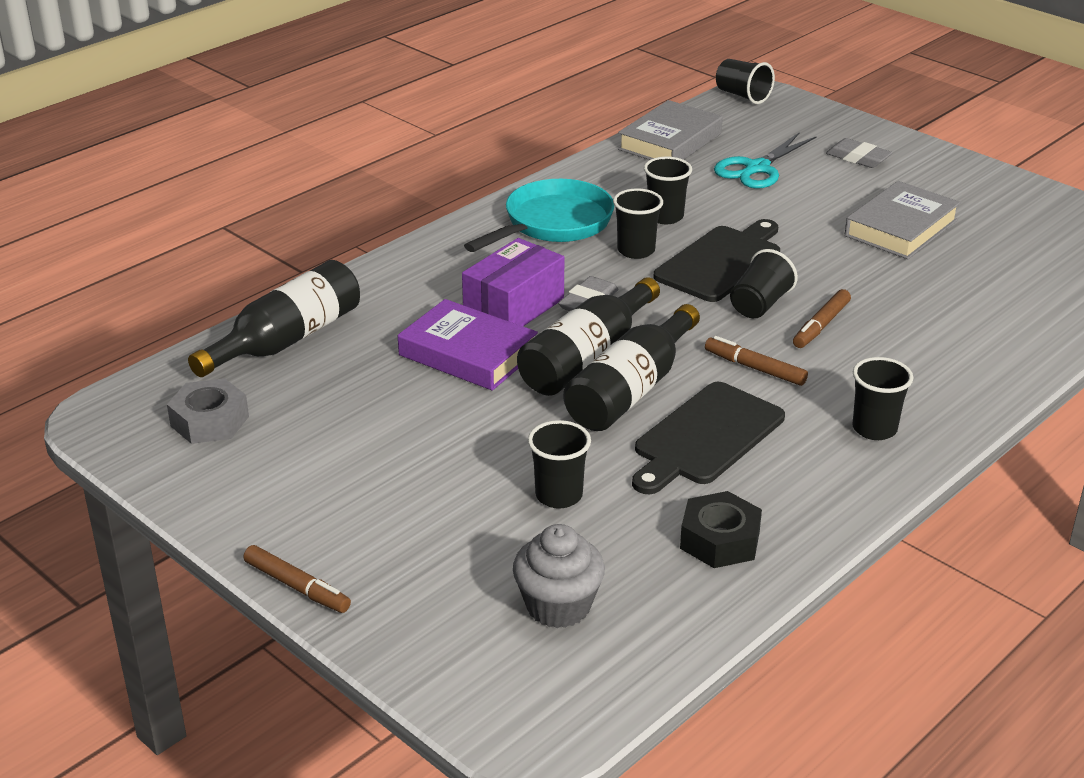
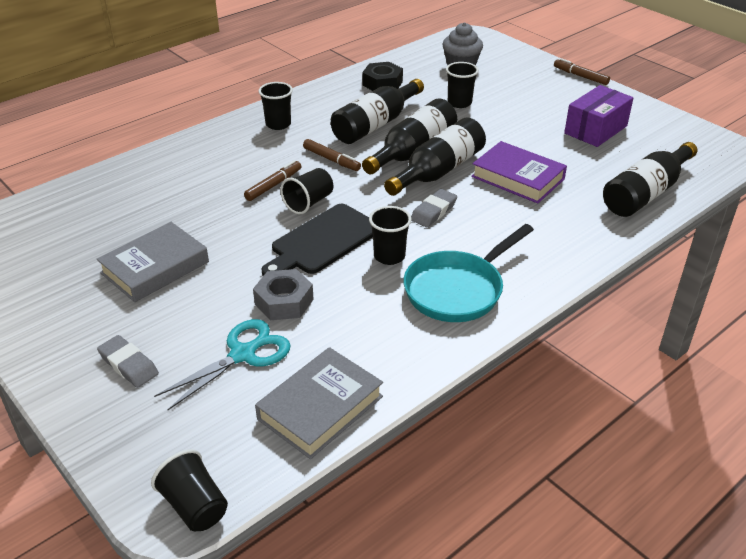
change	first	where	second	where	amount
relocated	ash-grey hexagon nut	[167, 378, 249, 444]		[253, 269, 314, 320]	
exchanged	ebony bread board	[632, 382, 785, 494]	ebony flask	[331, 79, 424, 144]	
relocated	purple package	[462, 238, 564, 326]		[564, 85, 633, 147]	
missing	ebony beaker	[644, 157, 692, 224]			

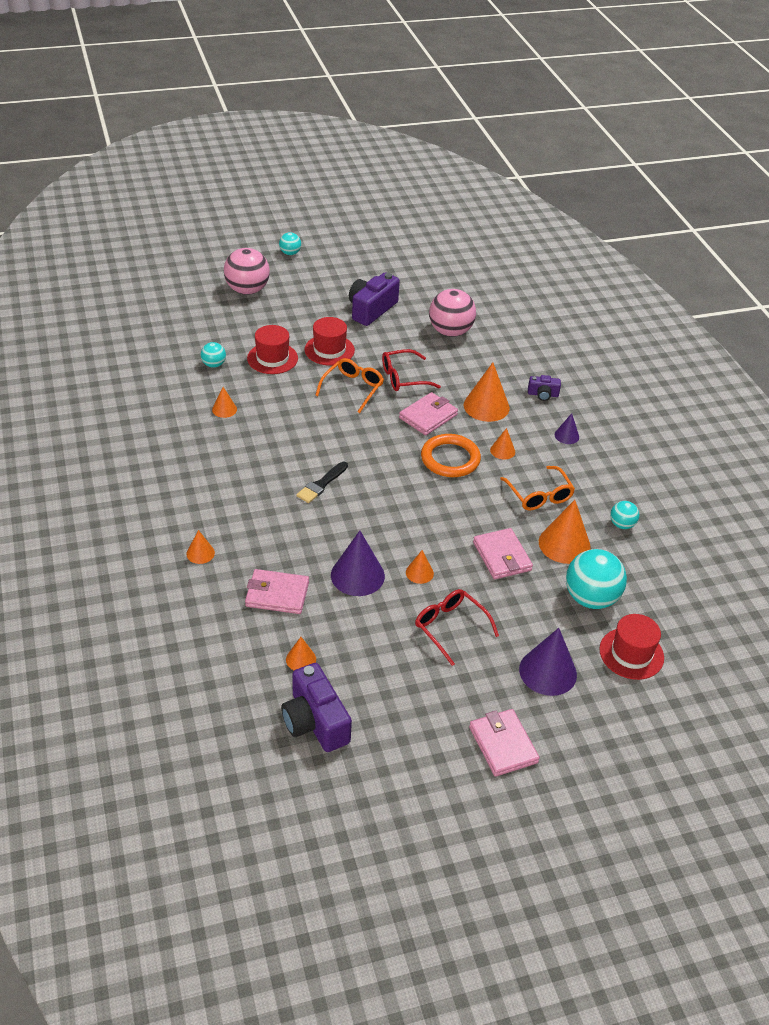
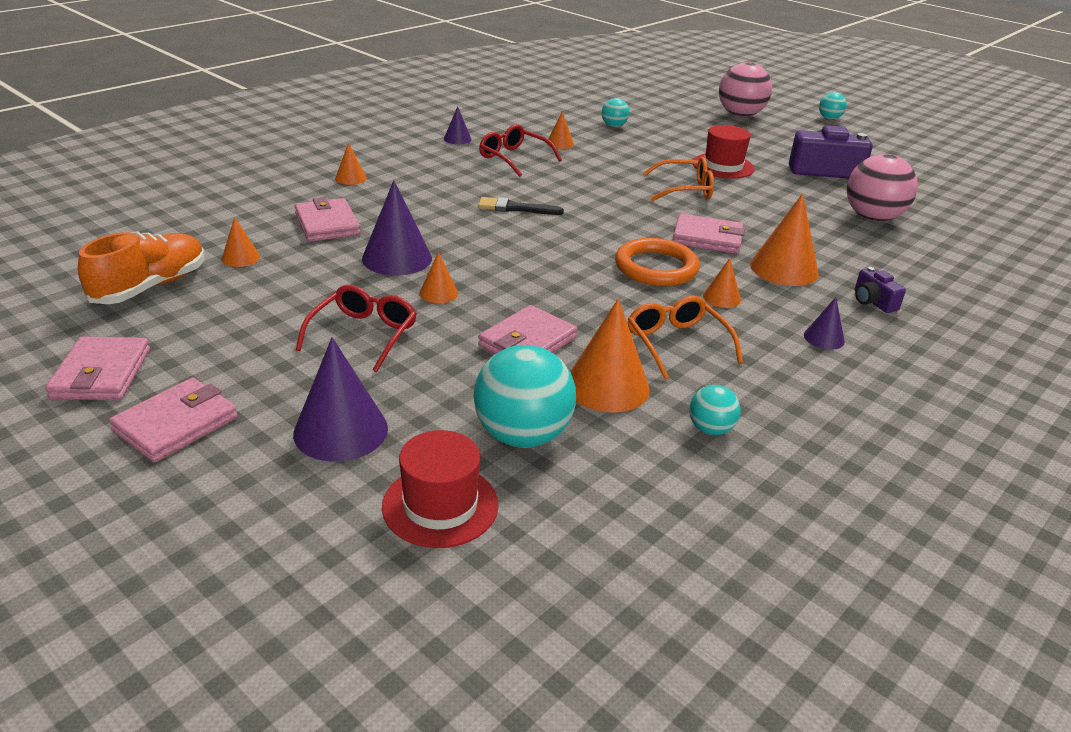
change	first	where	second	where	amount
appeared			pink wallet	[45, 336, 150, 400]	
exchanged	purple camera	[281, 663, 352, 752]	orange sneaker	[78, 231, 205, 304]	
appeared			purple cone shape	[444, 106, 471, 144]	
relocated	scarlet eyeglasses	[382, 349, 441, 391]		[479, 124, 562, 177]	
spun	orange eyeglasses	[500, 466, 575, 510]		[628, 296, 743, 379]	120 degrees clockwise
missing	scarlet hat	[247, 325, 298, 374]			

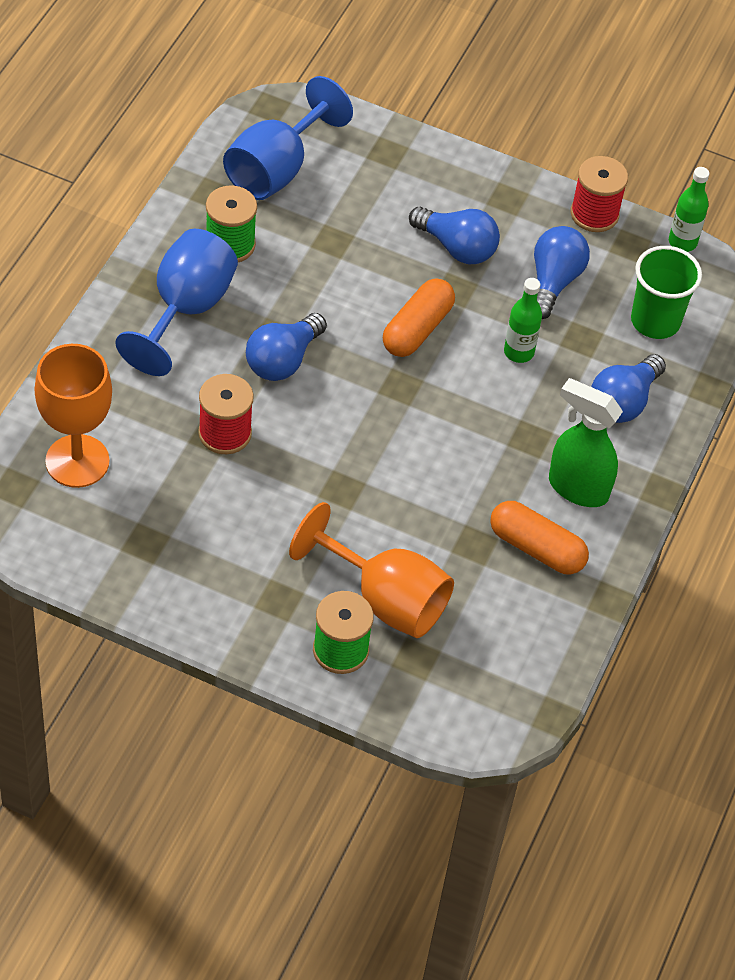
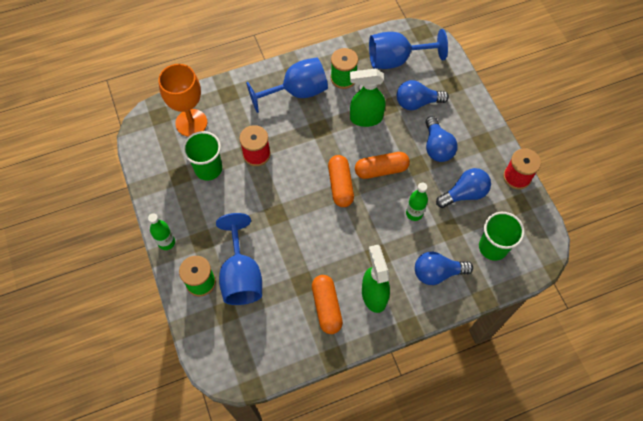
change	first	where	second	where	amount
relocated	leaf-green flask	[669, 167, 709, 252]		[148, 213, 175, 250]	
appeared			leaf-green beaker	[183, 131, 222, 181]	
colour	orange chalice	[289, 502, 454, 638]	royal blue chalice	[216, 213, 262, 305]	
appeared			orange pill	[328, 155, 354, 207]	
appeared			leaf-green sprayer	[350, 69, 385, 127]	
relocated	royal blue lightbulb	[246, 313, 327, 381]		[397, 80, 449, 110]	

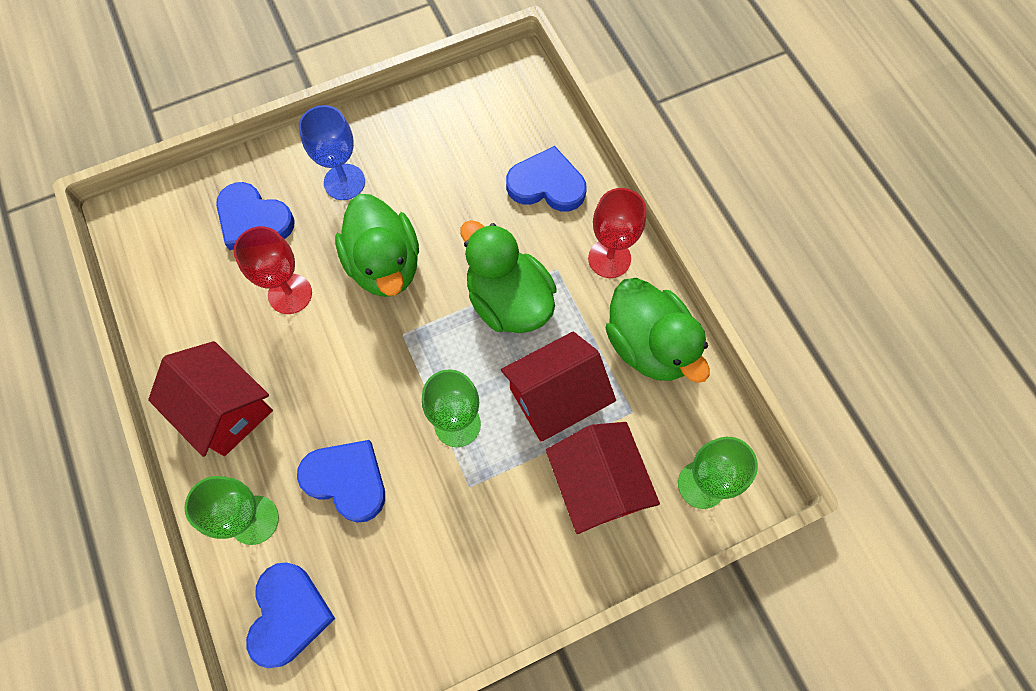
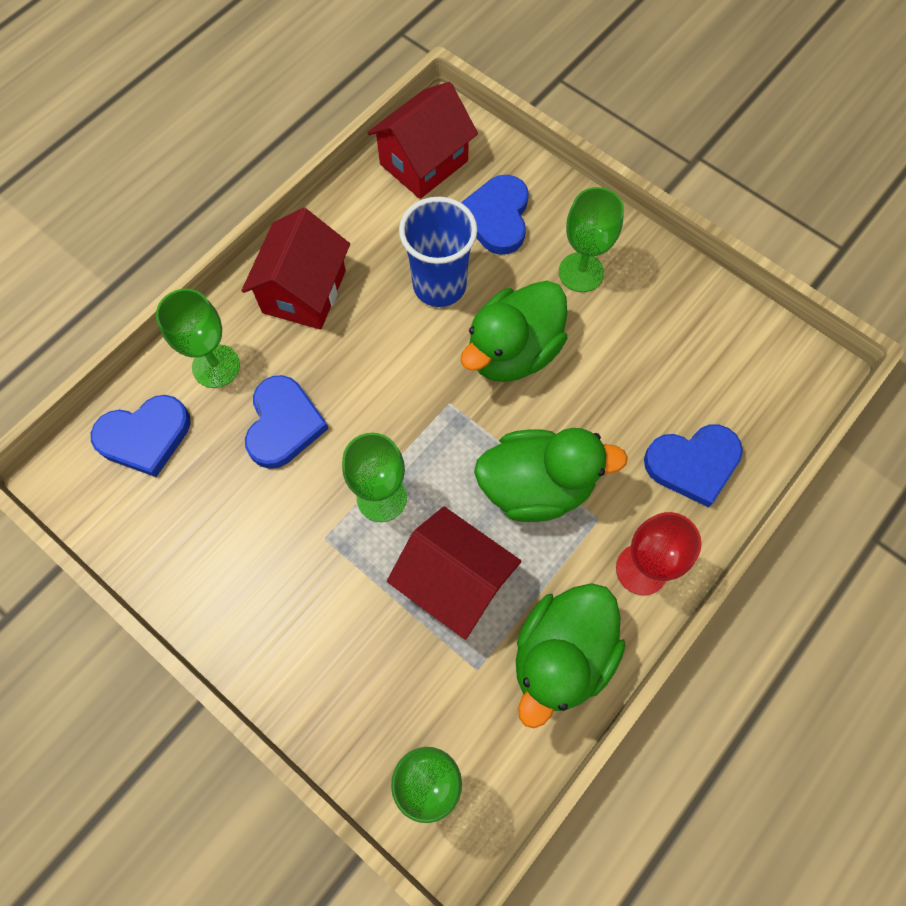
change	first	where	second	where	amount
relocated	scarlet toy house	[546, 422, 660, 534]		[367, 82, 478, 199]	
exchanged	scarlet chalice	[233, 226, 312, 314]	royal blue beaker	[399, 196, 477, 307]	
spun	leaf-green toy duck	[461, 220, 557, 333]		[474, 428, 628, 522]	60 degrees clockwise
colour	royal blue chalice	[299, 105, 365, 200]	leaf-green chalice	[559, 187, 624, 292]	
spun	royal blue heart	[506, 146, 586, 212]		[644, 424, 743, 508]	90 degrees clockwise

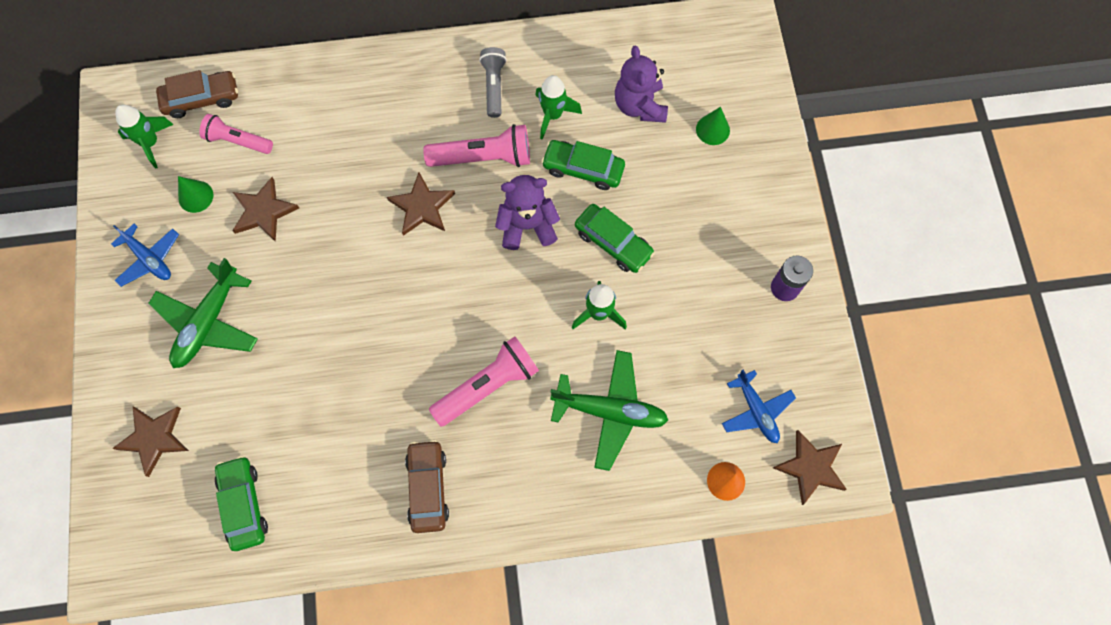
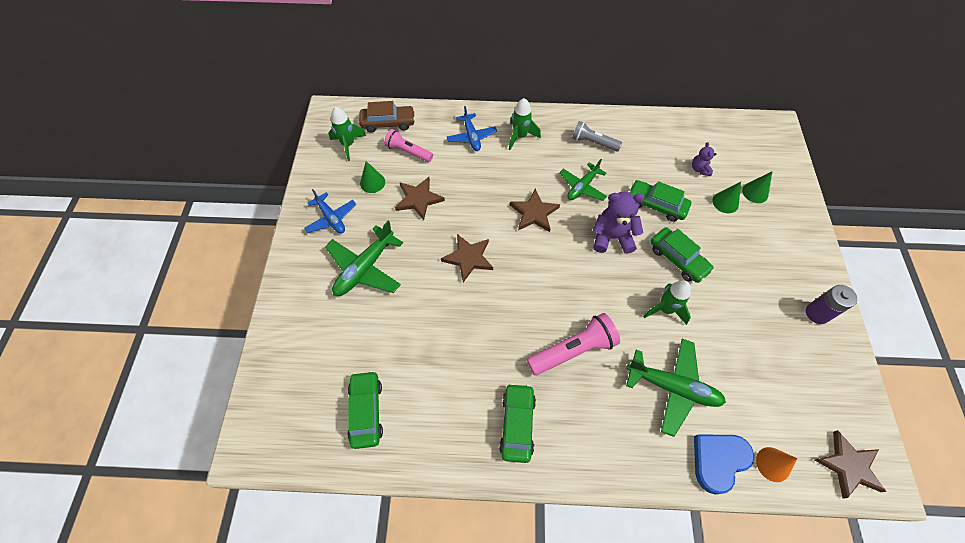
change	first	where	second	where	amount
relocated	dark brown star	[112, 406, 189, 477]		[441, 234, 493, 282]	
relocated	royal blue toy plane	[722, 370, 796, 443]		[447, 106, 497, 151]	
colour	dark brown automobile	[405, 440, 449, 533]	leaf-green automobile	[499, 383, 536, 463]	
relocated	leaf-green rocket	[535, 75, 582, 140]		[509, 98, 541, 150]	
exchanged	pink flashlight	[423, 124, 530, 167]	leaf-green toy plane	[559, 159, 607, 201]	
spun	ash-grey flashlight	[479, 47, 507, 118]		[572, 121, 622, 151]	75 degrees counterclockwise
size	purple stuffed bear	[615, 46, 668, 123]		[692, 142, 716, 176]	x0.54
appeared			royal blue heart	[694, 435, 754, 495]	
appeared			leaf-green cone shape	[713, 182, 741, 213]	

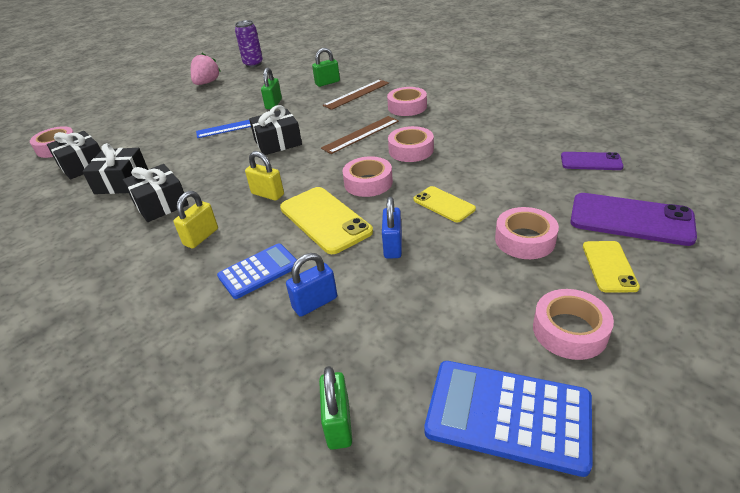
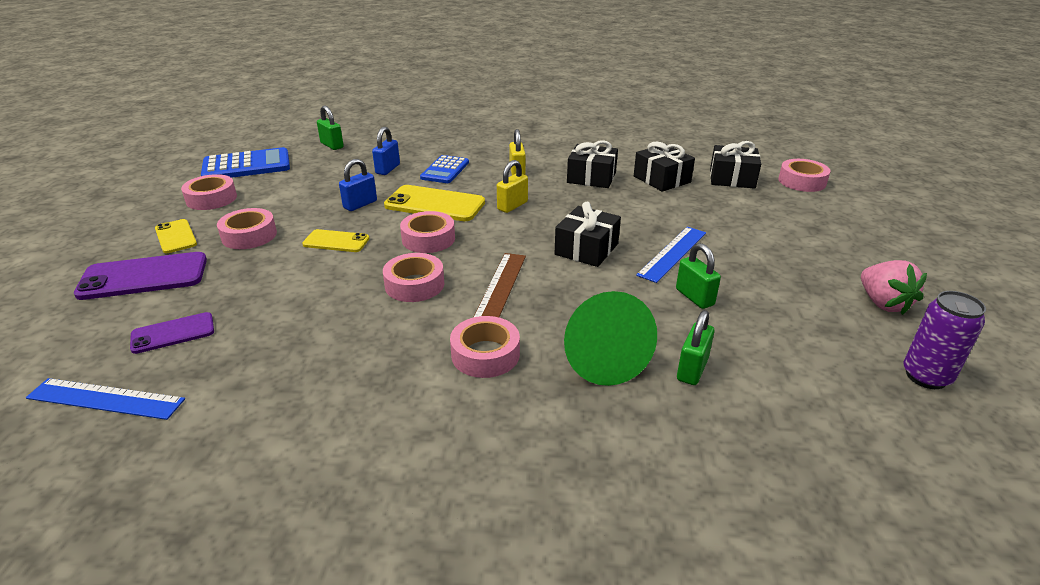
change	first	where	second	where	amount
appeared			royal blue measuring stick	[26, 378, 185, 420]	
spun	royal blue lock	[382, 197, 402, 259]		[339, 159, 377, 211]	75 degrees clockwise
spun	yellow lock	[245, 151, 284, 201]		[497, 160, 528, 213]	45 degrees counterclockwise
exchanged	dark brown measuring stick	[323, 79, 389, 110]	leaf-green cone shape	[564, 291, 657, 386]	

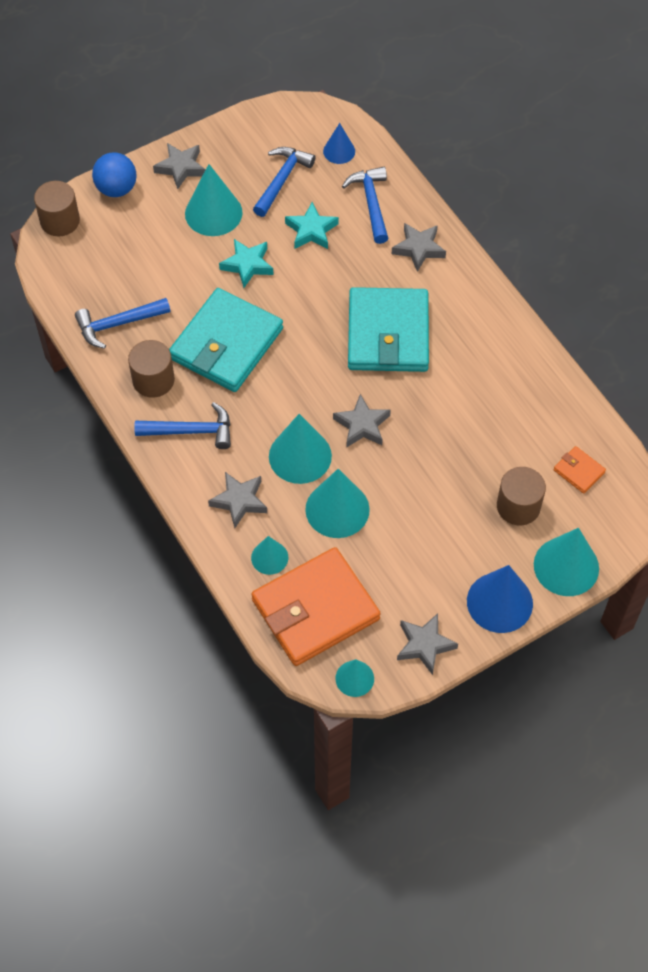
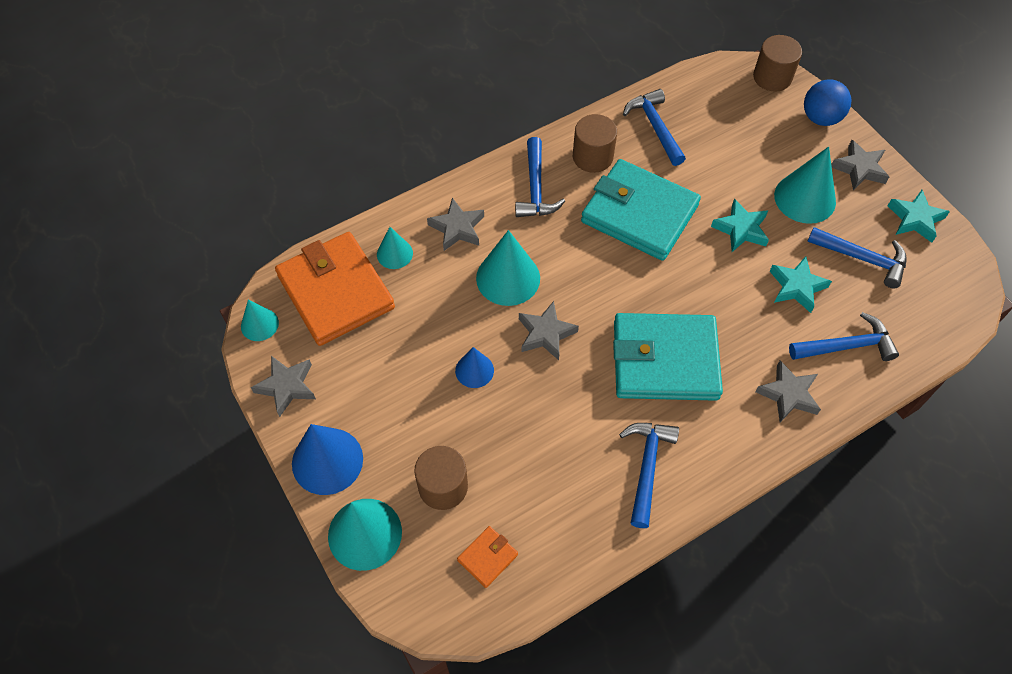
change	first	where	second	where	amount
relocated	royal blue cone shape	[323, 123, 355, 164]		[455, 347, 494, 388]	
appeared			royal blue carpenter's hammer	[619, 423, 679, 528]	
appeared			aqua star	[888, 190, 950, 243]	
missing	aqua cone shape	[305, 469, 370, 538]			

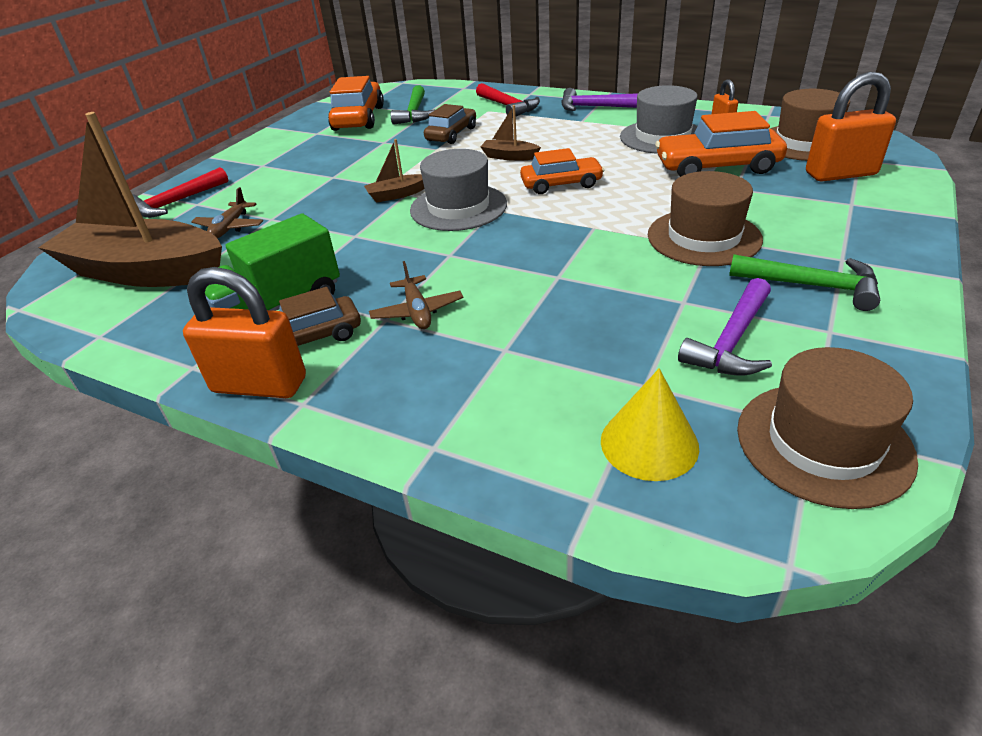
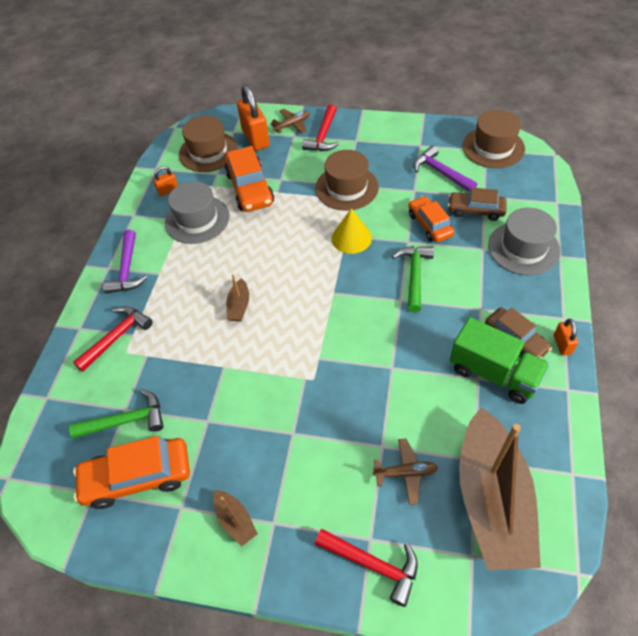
change	first	where	second	where	amount
relocated	dark brown sailboat	[364, 139, 425, 203]		[213, 490, 258, 546]	
relocated	dark brown toy plane	[369, 261, 463, 329]		[270, 109, 310, 134]	
appeared			scarlet carpenter's hammer	[302, 104, 339, 151]	
relocated	yellow cone shape	[601, 368, 699, 481]		[331, 208, 372, 254]	
relocated	leaf-green carpenter's hammer	[729, 254, 880, 311]		[392, 246, 434, 312]	
relocated	orange automobile	[520, 148, 604, 194]		[408, 196, 454, 242]	
spun	purple carpenter's hammer	[678, 278, 772, 376]		[413, 146, 477, 192]	150 degrees counterclockwise
relocated	dark brown automobile	[424, 104, 476, 144]		[448, 188, 507, 221]	
relocated	ash-grey hat	[410, 149, 507, 231]		[488, 207, 561, 275]	
size	orange lock	[183, 267, 306, 398]		[554, 319, 578, 356]	x0.50

